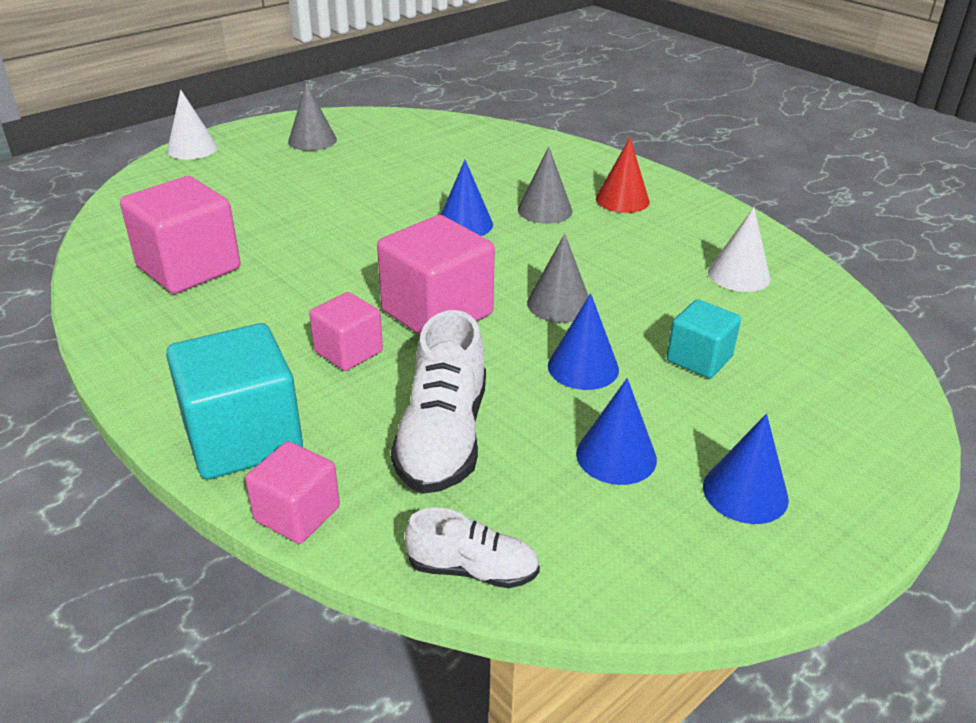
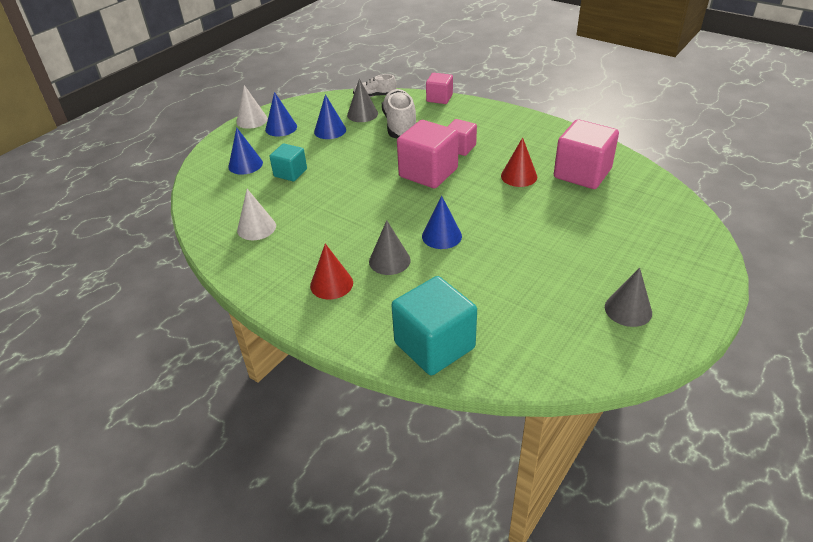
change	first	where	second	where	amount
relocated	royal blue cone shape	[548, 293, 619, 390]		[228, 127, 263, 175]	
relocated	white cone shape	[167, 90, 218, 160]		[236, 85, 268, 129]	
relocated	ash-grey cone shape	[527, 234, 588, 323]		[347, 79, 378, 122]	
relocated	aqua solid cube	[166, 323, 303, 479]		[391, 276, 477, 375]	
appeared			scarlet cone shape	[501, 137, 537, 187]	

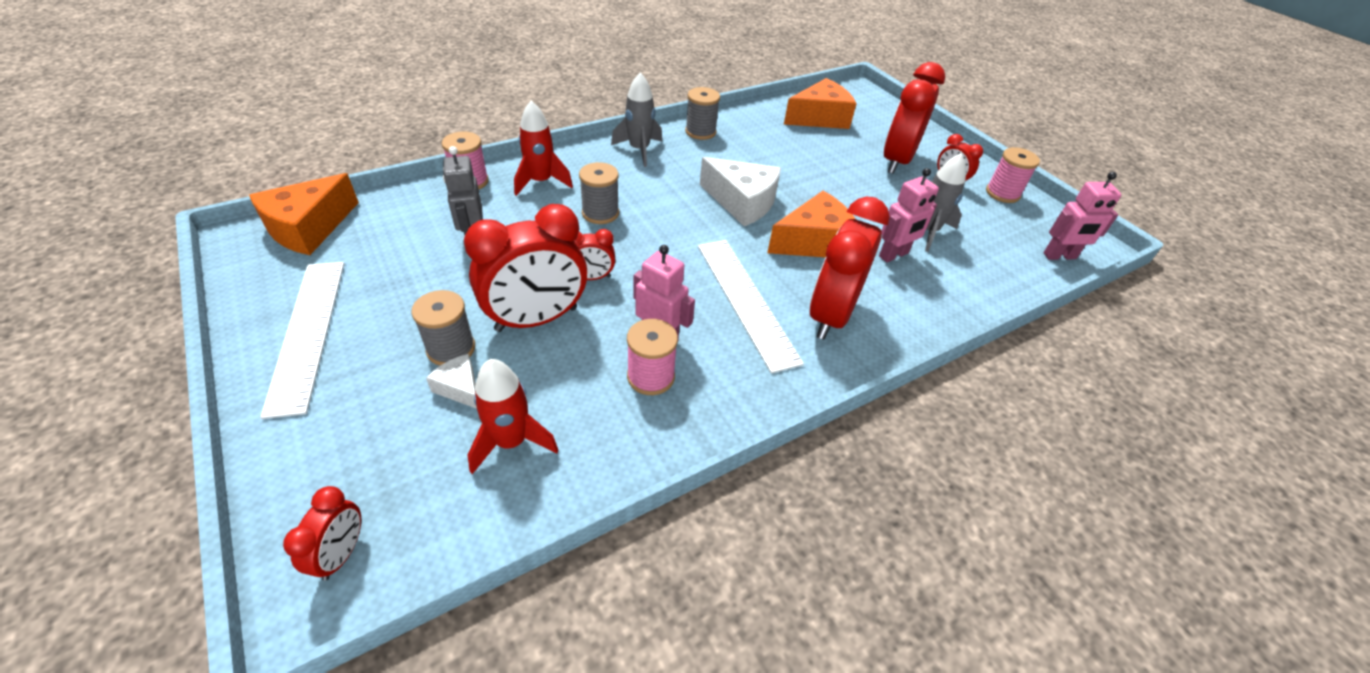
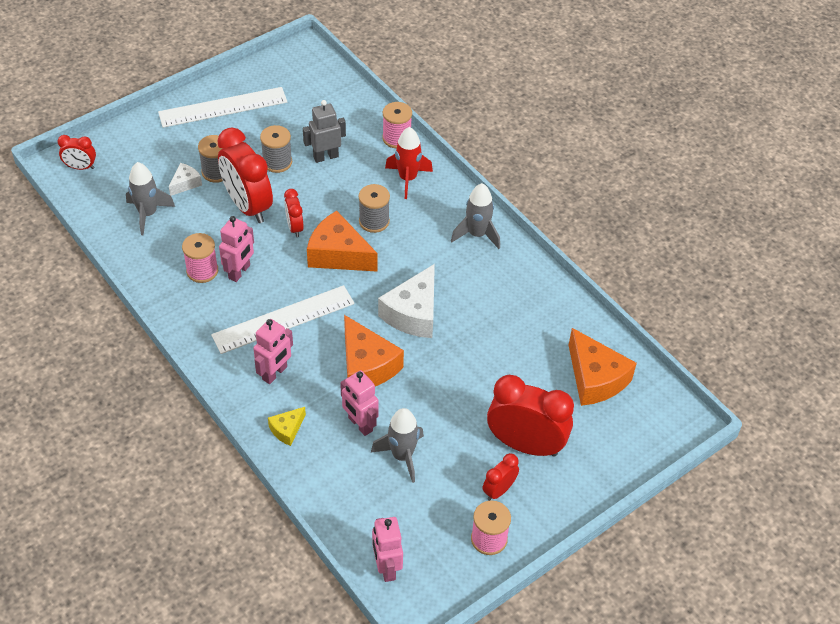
change	first	where	second	where	amount
colour	scarlet rocket	[468, 359, 559, 474]	ash-grey rocket	[126, 162, 175, 235]	
exchanged	scarlet clock	[810, 196, 890, 340]	pink robot figure	[253, 319, 293, 384]	
relocated	ash-grey reel of thread	[685, 87, 720, 140]		[260, 125, 292, 173]	
appeared			yellow cheese wedge	[268, 407, 306, 446]	
relocated	orange cheese wedge	[249, 173, 359, 255]		[307, 211, 378, 272]	

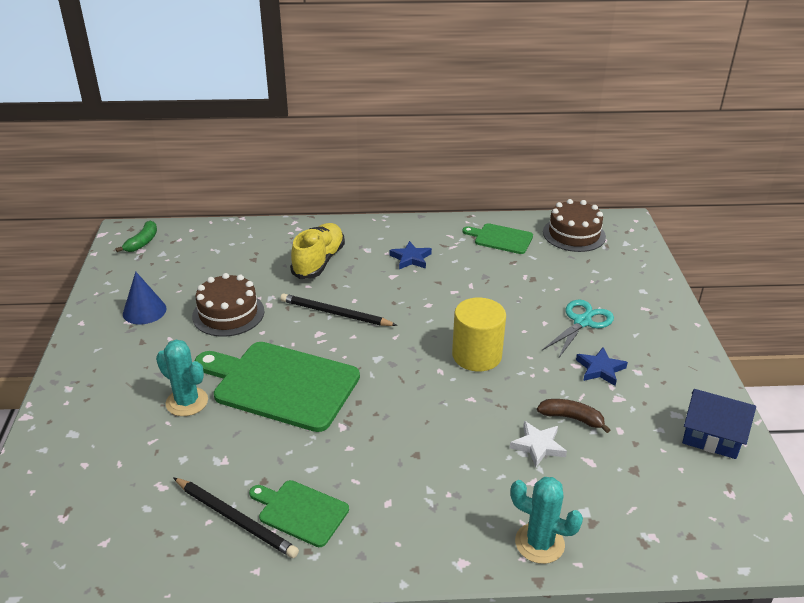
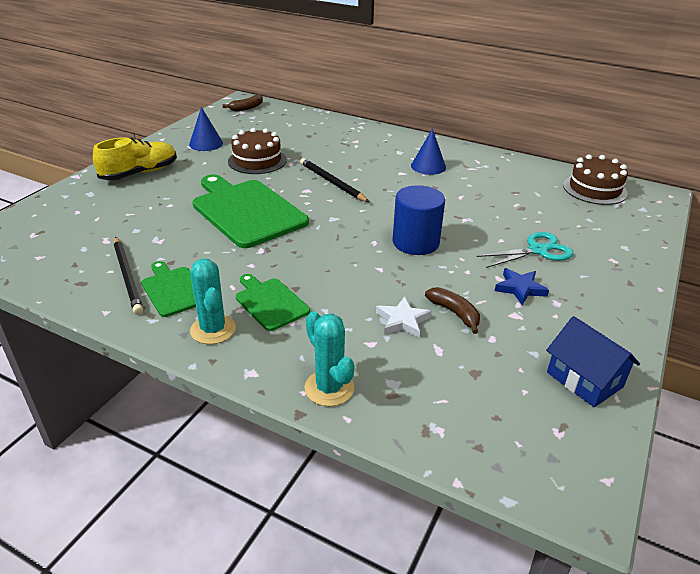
change	first	where	second	where	amount
relocated	yellow sneaker	[290, 223, 345, 279]		[93, 137, 177, 180]	
relocated	aqua prickly plant	[156, 340, 208, 416]		[190, 259, 236, 344]	
colour	leaf-green toy banana	[116, 220, 157, 252]	dark brown toy banana	[223, 95, 263, 112]	
relocated	leaf-green bread board	[462, 223, 533, 254]		[236, 274, 310, 331]	
colour	yellow cylinder shape	[452, 298, 506, 372]	royal blue cylinder shape	[393, 185, 445, 255]	
exchanged	royal blue star	[389, 241, 432, 269]	royal blue cone shape	[411, 128, 446, 175]	

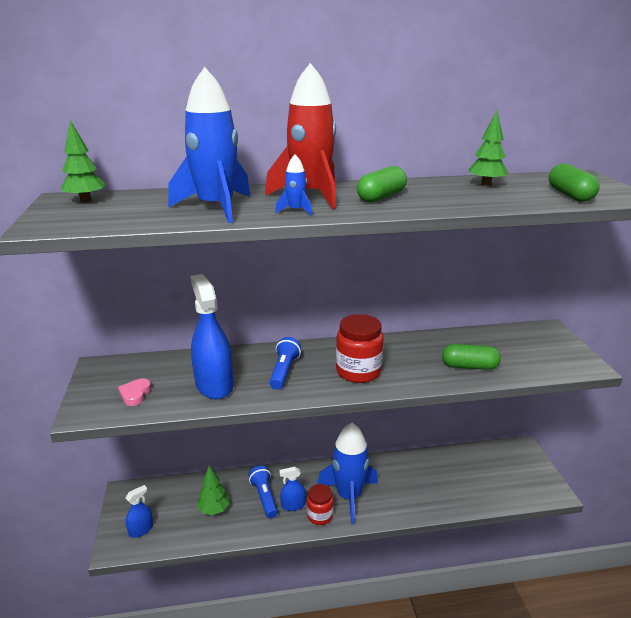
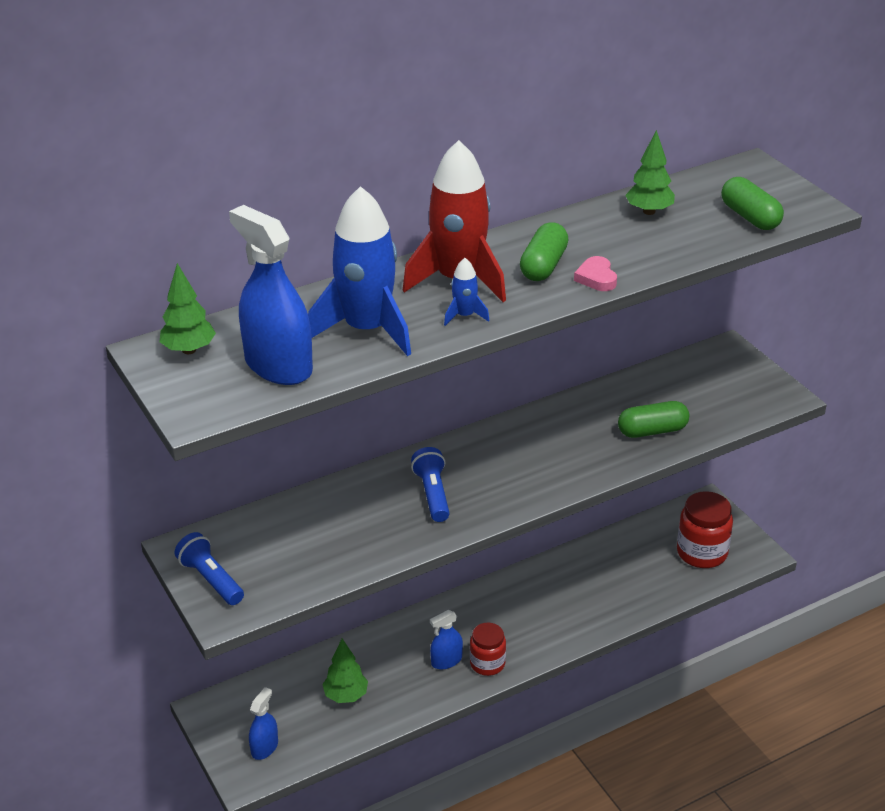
change	first	where	second	where	amount
relocated	royal blue flashlight	[249, 466, 278, 518]		[175, 532, 244, 605]	
relocated	royal blue sprayer	[190, 274, 234, 399]		[229, 205, 313, 385]	
relocated	pink heart	[118, 378, 151, 406]		[574, 256, 617, 291]	
relocated	scarlet preserve jar	[336, 314, 384, 383]		[677, 491, 733, 568]	
missing	royal blue rocket	[318, 423, 378, 525]			

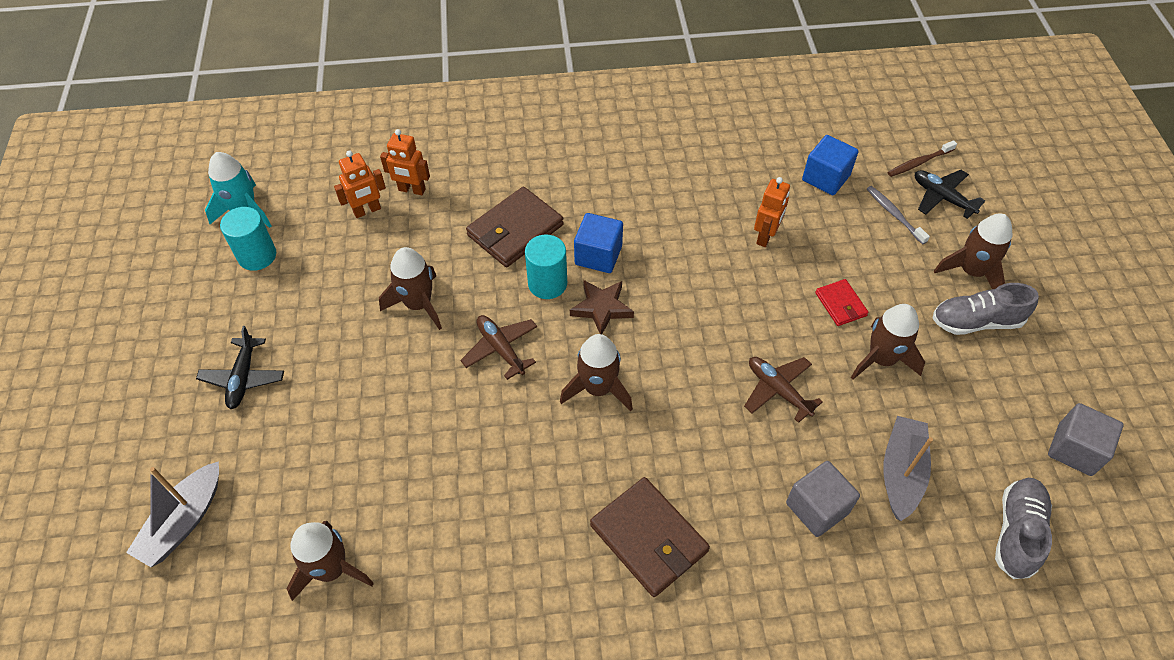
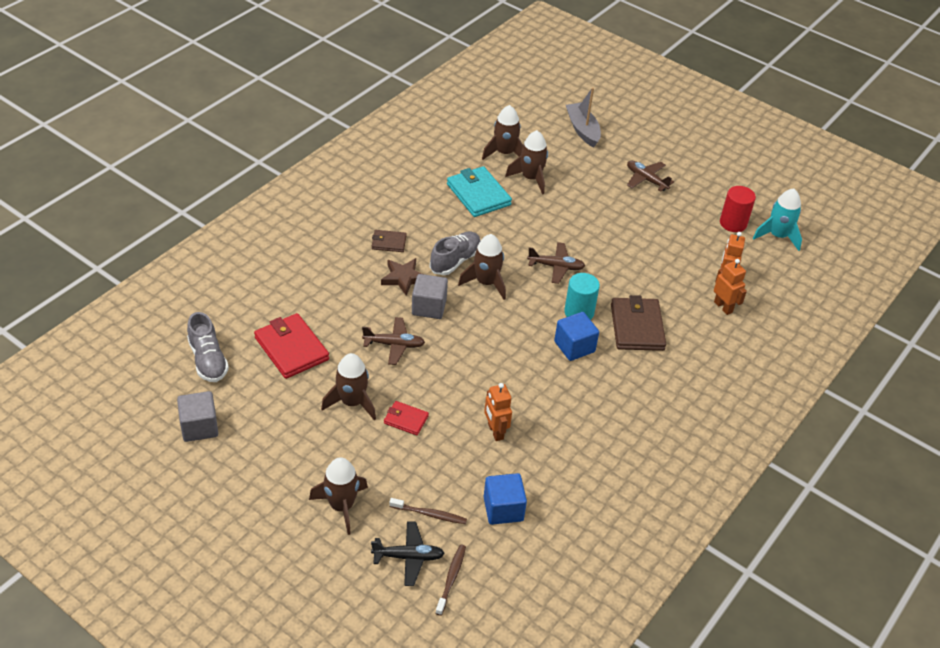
change	first	where	second	where	amount
exchanged	ash-grey sailboat	[883, 416, 933, 521]	scarlet wallet	[254, 313, 329, 379]	
size	dark brown wallet	[590, 477, 710, 597]		[372, 230, 407, 252]	x0.54
relocated	dark brown star	[570, 280, 634, 334]		[381, 258, 422, 296]	
colour	ash-grey dental brush	[867, 186, 930, 244]	dark brown dental brush	[389, 498, 467, 524]	
relocated	ash-grey solid cube	[786, 461, 860, 537]		[412, 274, 448, 319]	
relocated	ash-grey sneaker	[932, 283, 1039, 335]		[430, 232, 481, 275]	
appeared			aqua wallet	[447, 166, 512, 217]	
relocated	dark brown rocket	[379, 247, 442, 330]		[505, 130, 548, 195]	
colour	ebony toy plane	[196, 326, 284, 409]	dark brown toy plane	[627, 161, 674, 192]	
spun	orange robot figure	[380, 129, 430, 195]		[714, 259, 747, 315]	90 degrees clockwise
colour	aqua cylinder shape	[220, 207, 276, 271]	scarlet cylinder shape	[720, 186, 756, 232]	

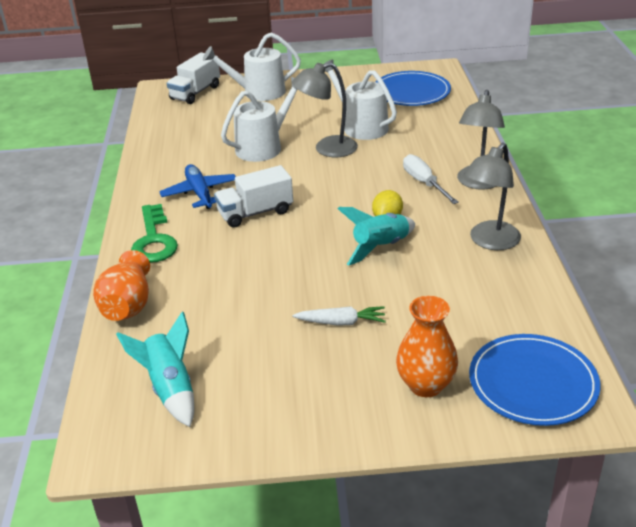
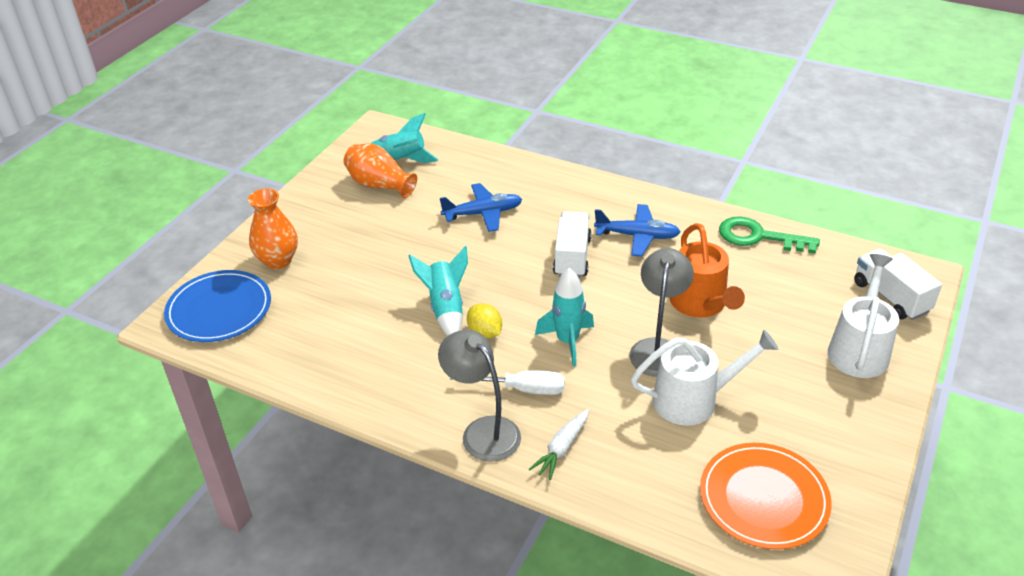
change	first	where	second	where	amount
relocated	orange flower vase	[93, 250, 150, 321]		[344, 144, 417, 198]	
appeared			royal blue toy plane	[440, 183, 522, 232]	
relocated	white toy carrot	[292, 306, 386, 326]		[529, 409, 589, 480]	
appeared			aqua rocket	[535, 268, 594, 366]	
colour	white watering can	[221, 77, 298, 162]	orange watering can	[669, 223, 745, 318]	
colour	royal blue flat dish	[375, 71, 451, 106]	orange flat dish	[700, 443, 832, 549]	
relocated	leaf-green latchkey	[131, 204, 178, 263]		[719, 216, 820, 254]	
missing	ash-grey desk lamp	[464, 143, 521, 250]			

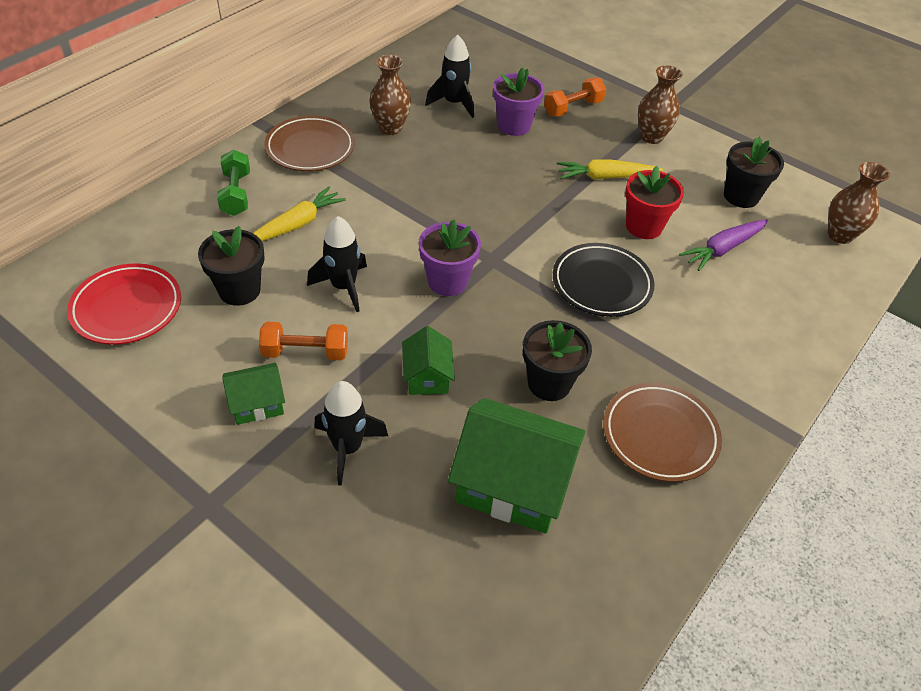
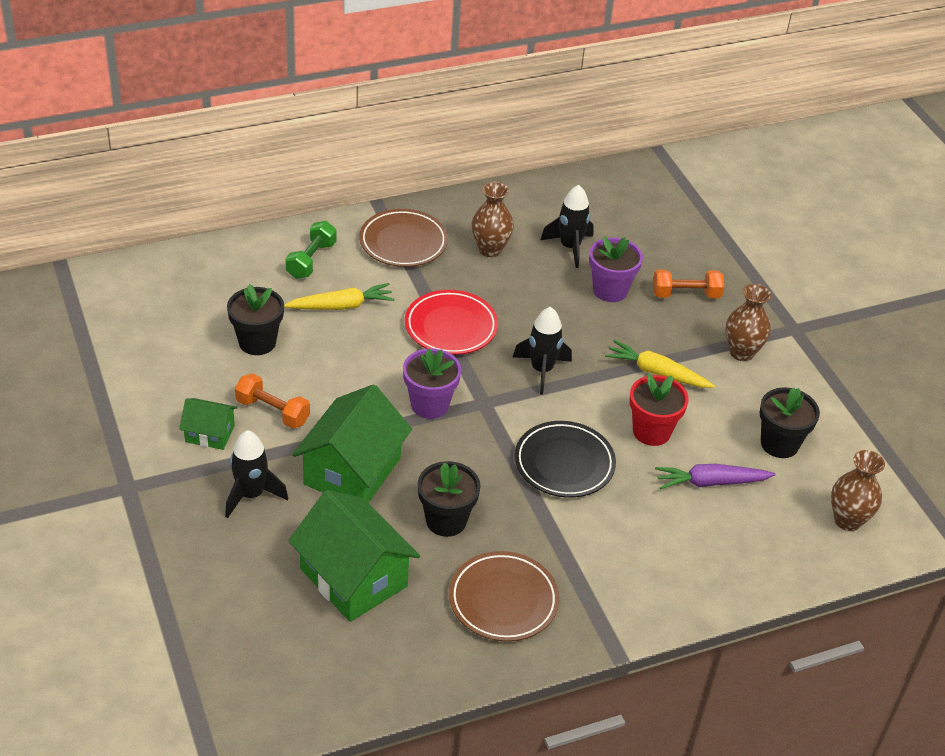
change	first	where	second	where	amount
size	leaf-green toy house	[402, 326, 455, 395]		[292, 384, 412, 503]	x1.92
relocated	scarlet flat dish	[67, 263, 181, 345]		[405, 290, 498, 355]	
relocated	ebony rocket	[307, 216, 367, 312]		[513, 307, 572, 395]	

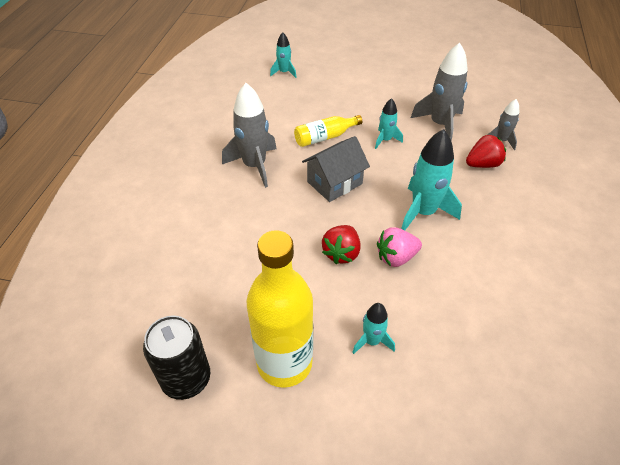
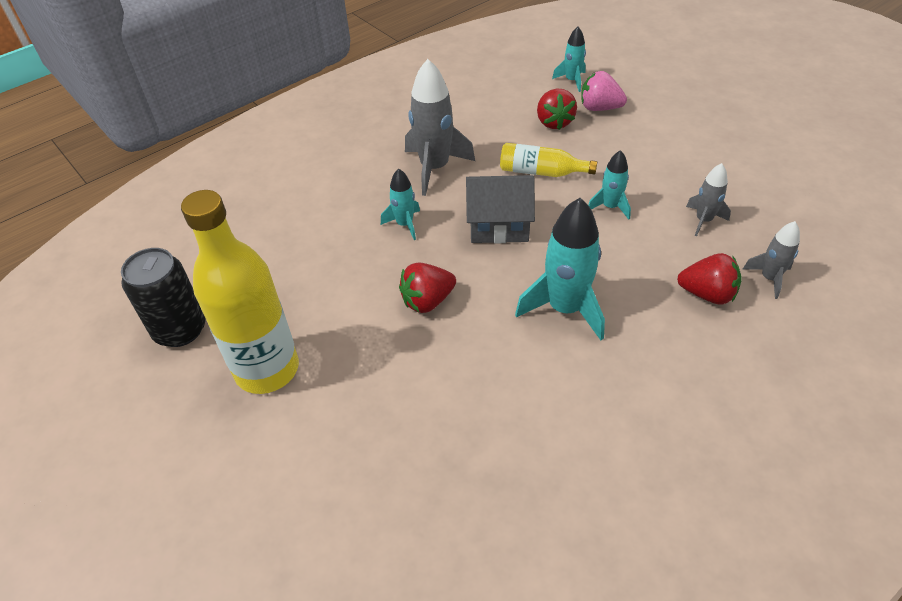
change	first	where	second	where	amount
relocated	aqua rocket	[352, 303, 395, 354]		[381, 169, 420, 240]	
appeared			scarlet toy strawberry	[537, 89, 577, 130]	
relocated	pink toy strawberry	[377, 227, 422, 267]		[581, 71, 627, 111]	
size	ash-grey rocket	[411, 43, 468, 141]		[686, 163, 731, 236]	x0.55

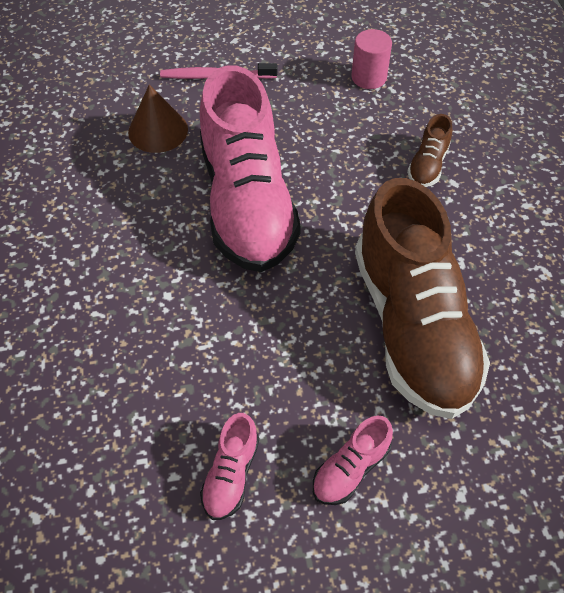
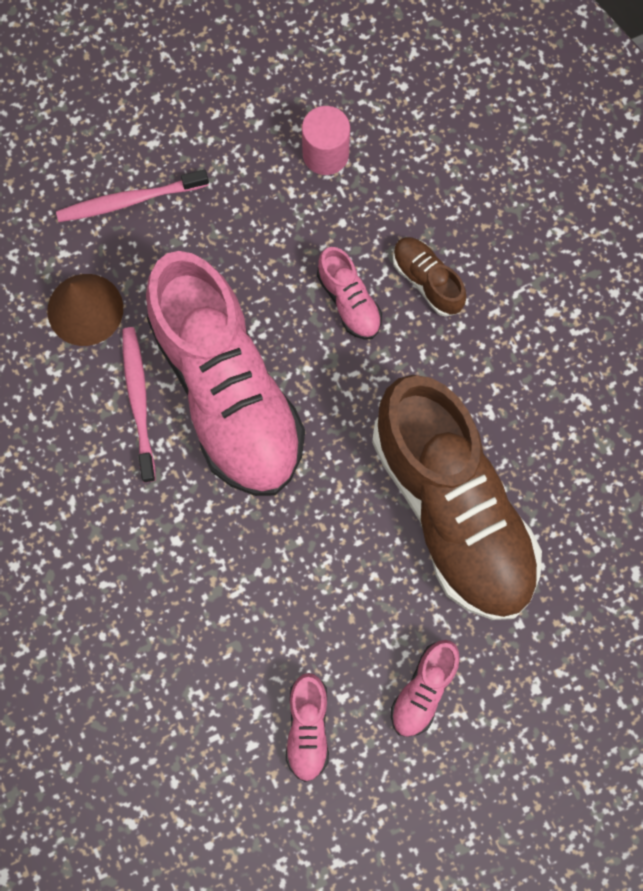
change	first	where	second	where	amount
appeared			pink dental brush	[122, 327, 156, 483]	
appeared			pink sneaker	[317, 247, 382, 340]	
spun	dark brown sneaker	[407, 114, 452, 187]		[393, 237, 467, 317]	135 degrees clockwise

